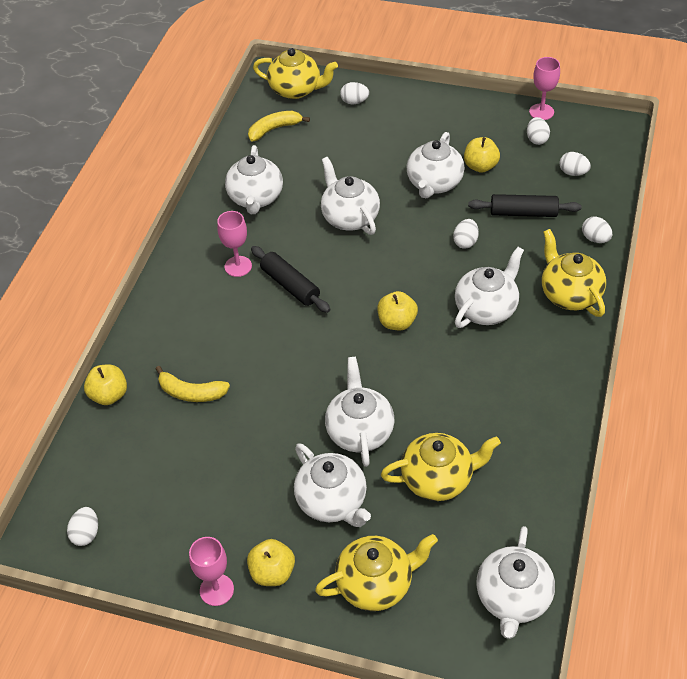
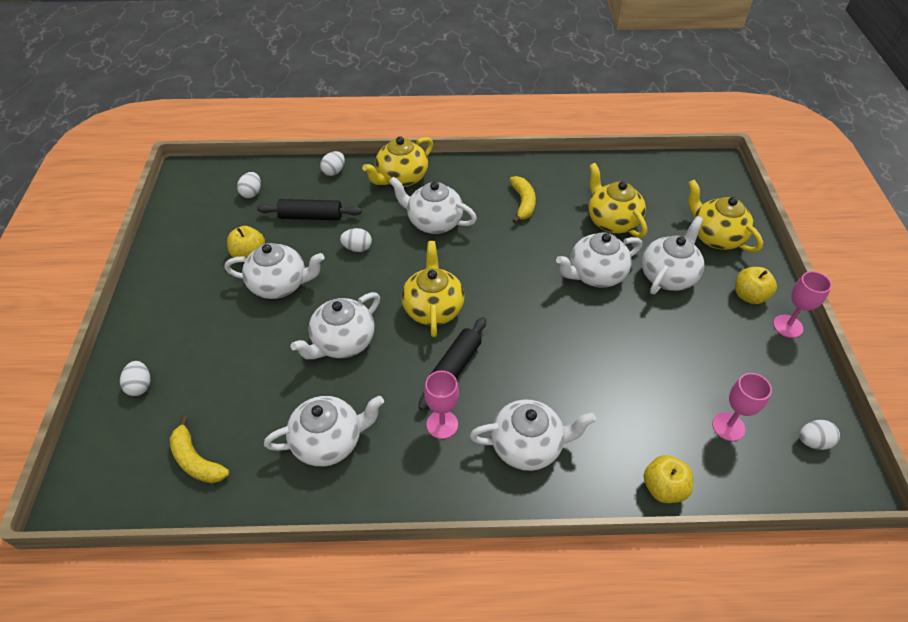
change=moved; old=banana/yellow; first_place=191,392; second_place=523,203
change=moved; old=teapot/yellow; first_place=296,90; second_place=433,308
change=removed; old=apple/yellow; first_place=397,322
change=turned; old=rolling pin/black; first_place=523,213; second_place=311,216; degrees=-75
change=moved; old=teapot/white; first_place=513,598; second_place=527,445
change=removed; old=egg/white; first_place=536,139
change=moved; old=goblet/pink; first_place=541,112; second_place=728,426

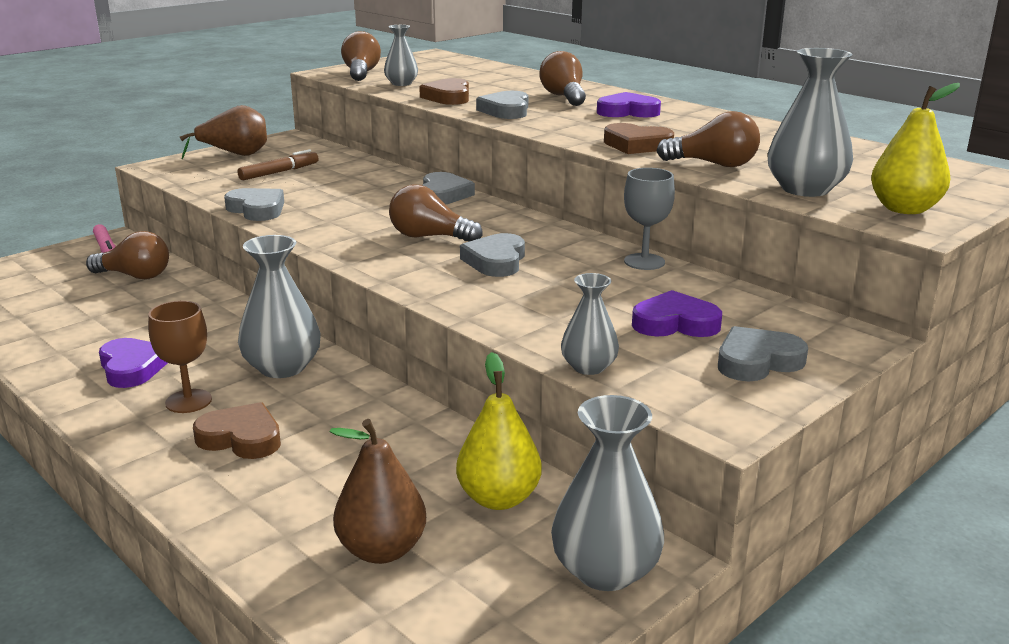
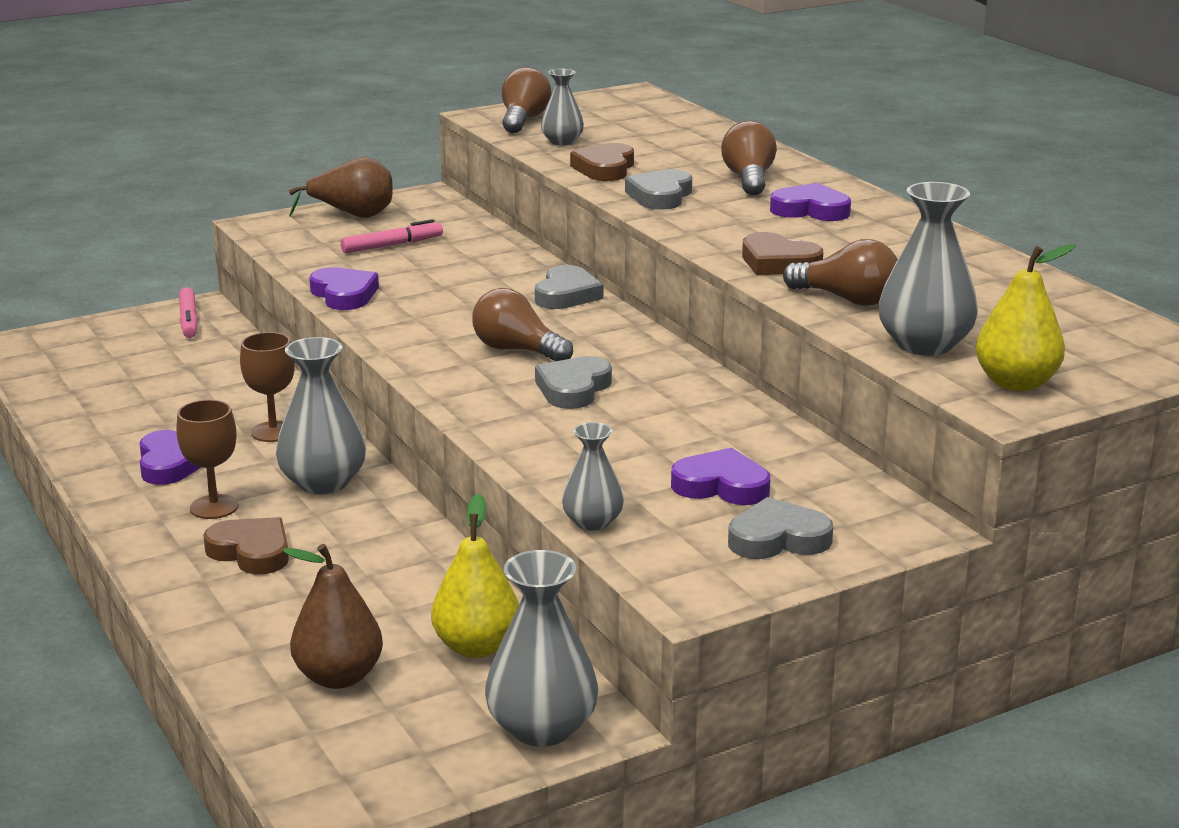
change=removed; old=light bulb/brown; first_place=135,276
change=recoloured; old=heart/grey; new=heart/purple; first_place=257,209; second_place=344,294
change=recoloured; old=marker/brown; new=marker/pink; first_place=279,172; second_place=392,245
change=removed; old=goblet/grey; first_place=644,262
change=added; new=goblet/brown; second_place=273,432

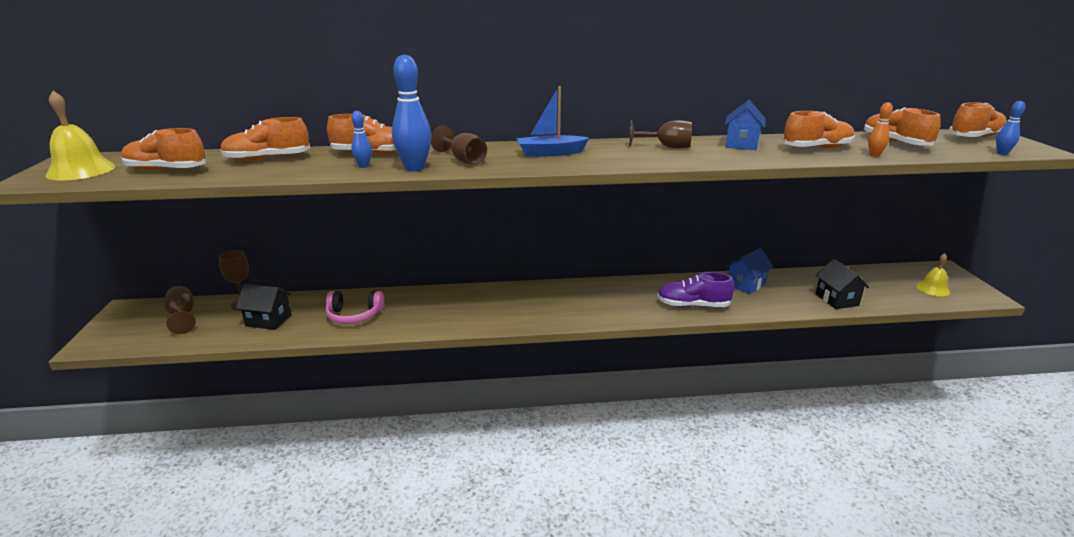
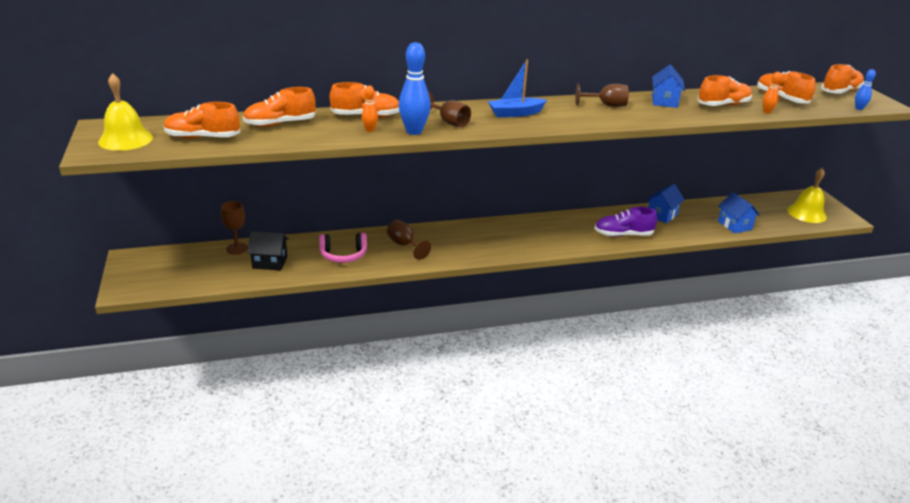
change=moved; old=goblet/brown; first_place=183,316; second_place=404,245
change=recoloured; old=bowling pin/blue; new=bowling pin/orange; first_place=363,166; second_place=370,130
change=recoloured; old=house/black; new=house/blue; first_place=836,300; second_place=734,225
change=resized; old=bell/yellow; first_place=932,289; second_place=806,213; factor=1.56

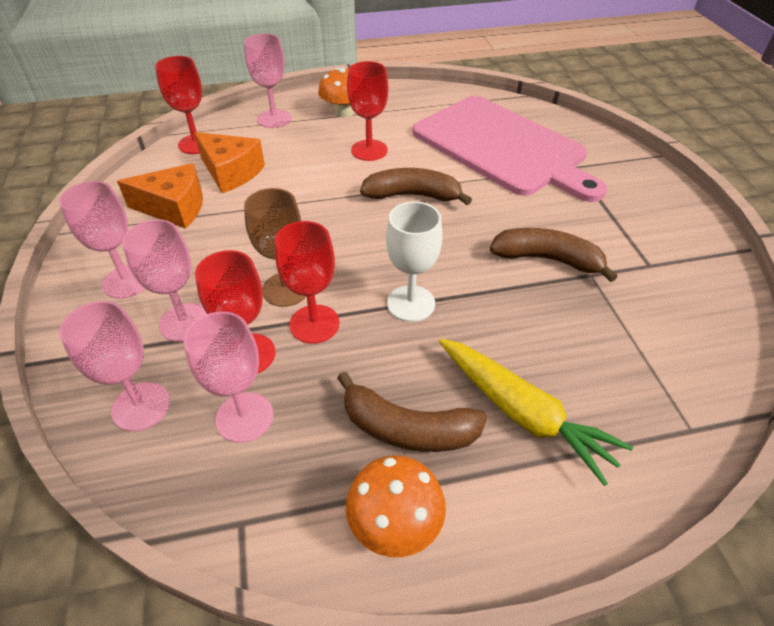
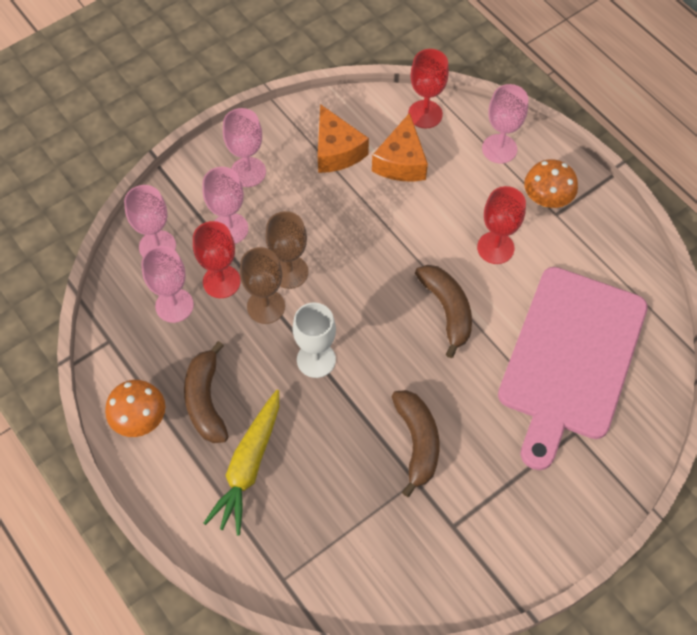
change=recoloured; old=goblet/red; new=goblet/brown; first_place=314,324; second_place=266,306

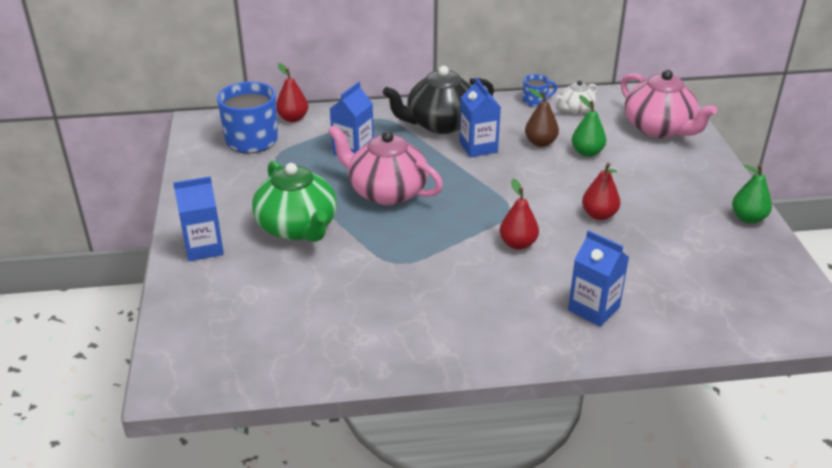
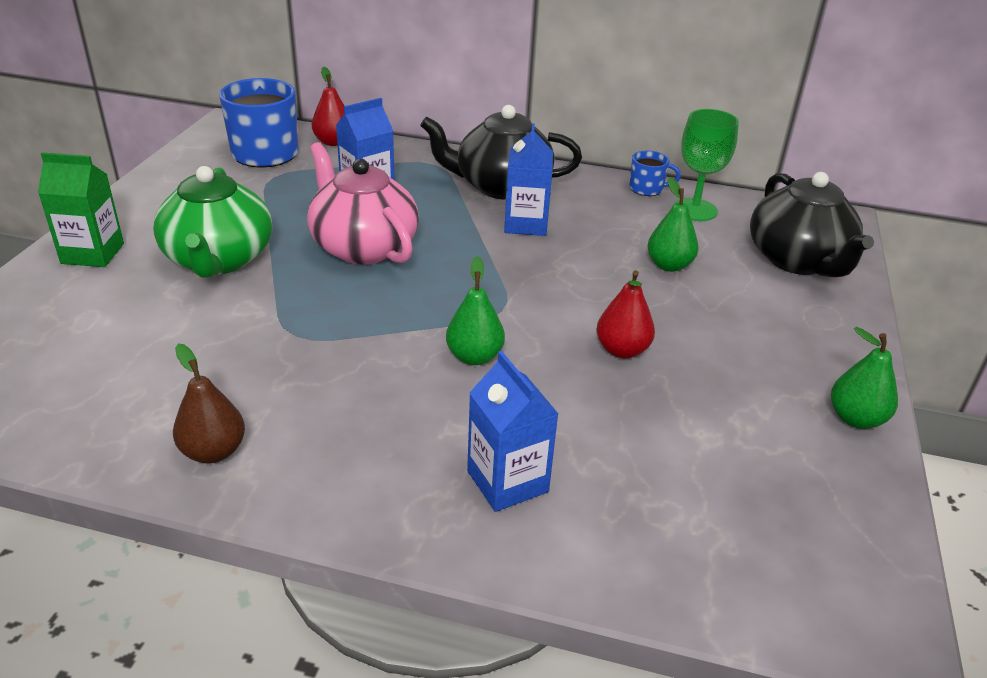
change=recoloured; old=carton/blue; new=carton/green; first_place=204,248; second_place=93,253
change=recoloured; old=pear/red; new=pear/green; first_place=518,244; second_place=474,357
change=moved; old=pear/brown; first_place=540,143; second_place=213,451
change=replaced; old=teapot/white; new=goblet/green; first_place=575,109; second_place=694,210
change=recoloured; old=teapot/pink; new=teapot/black; first_place=659,129; second_place=798,260

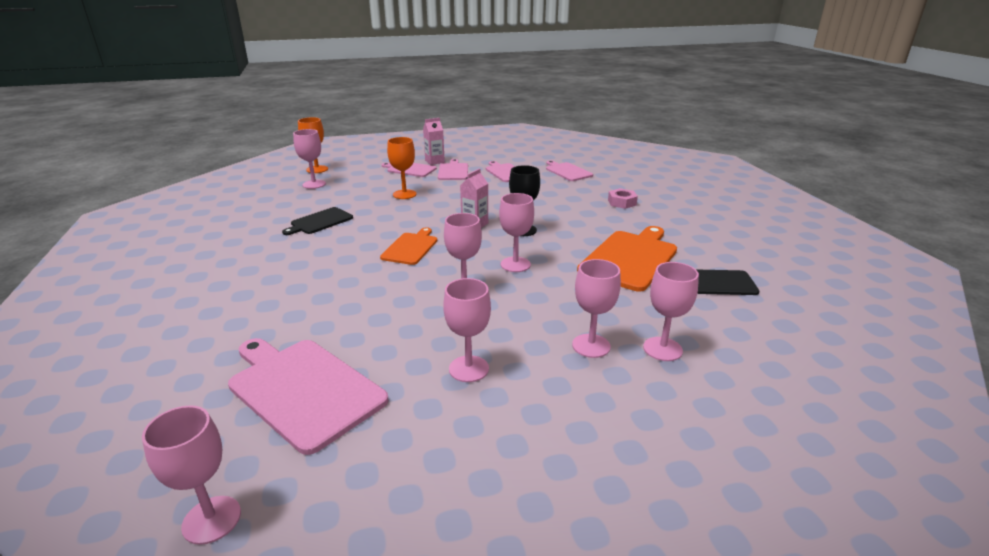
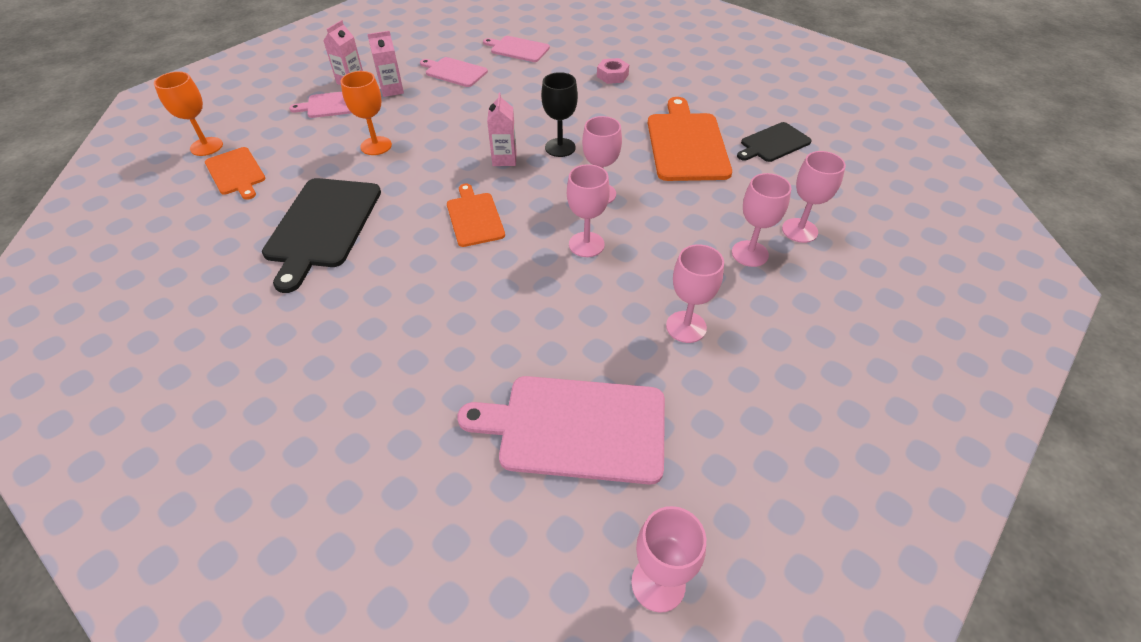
change=resized; old=cutting board/black; first_place=320,221; second_place=323,226; factor=1.71
change=replaced; old=goblet/pink; new=cutting board/orange; first_place=314,184; second_place=236,172
change=replaced; old=cutting board/pink; new=carton/pink; first_place=453,171; second_place=392,90

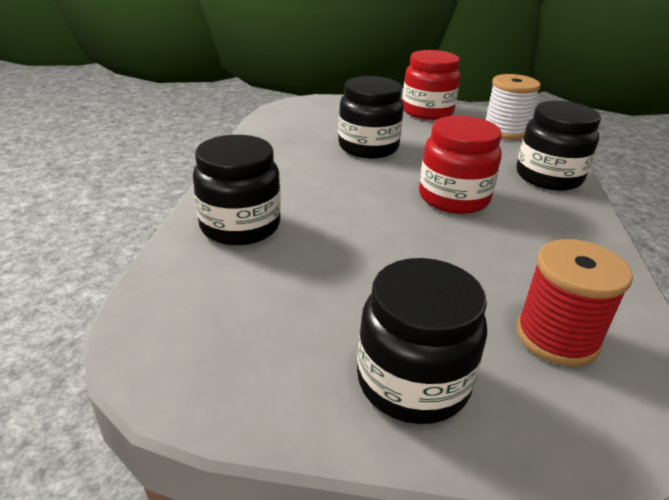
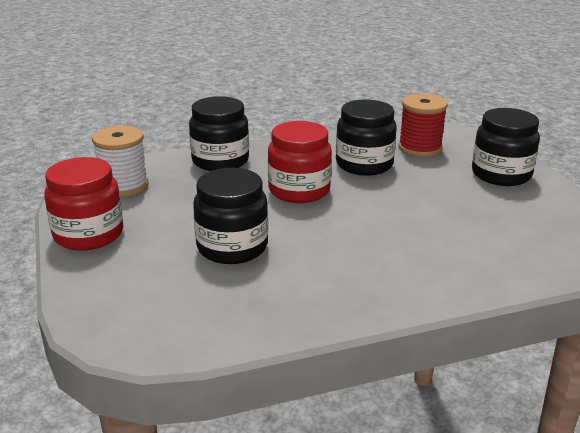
change=moved; old=jar/black; first_place=240,226; second_place=364,164

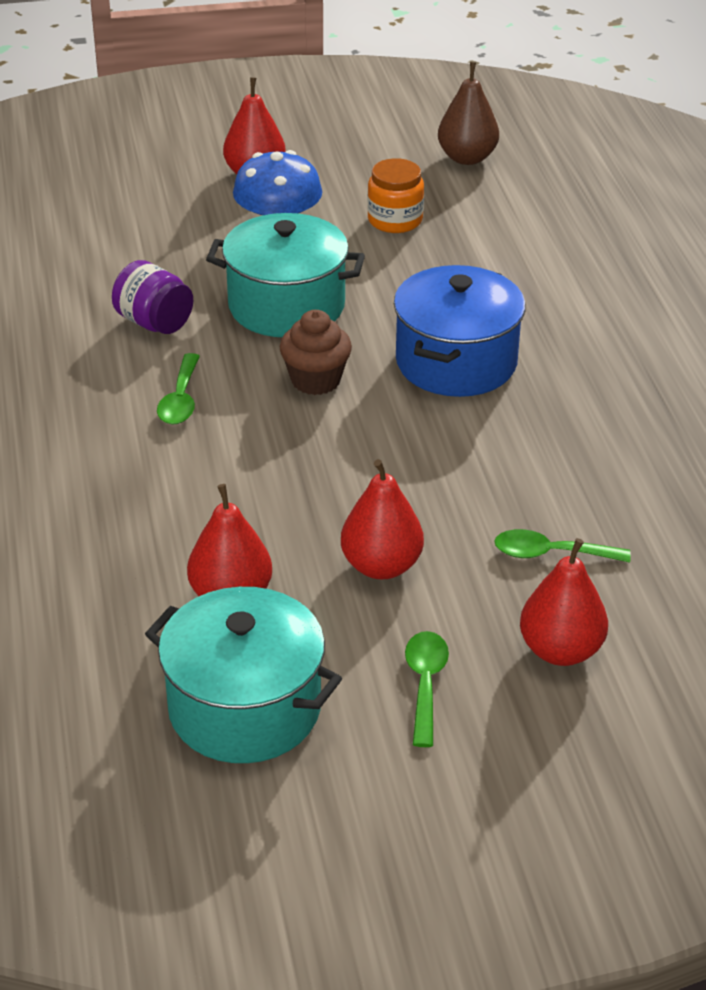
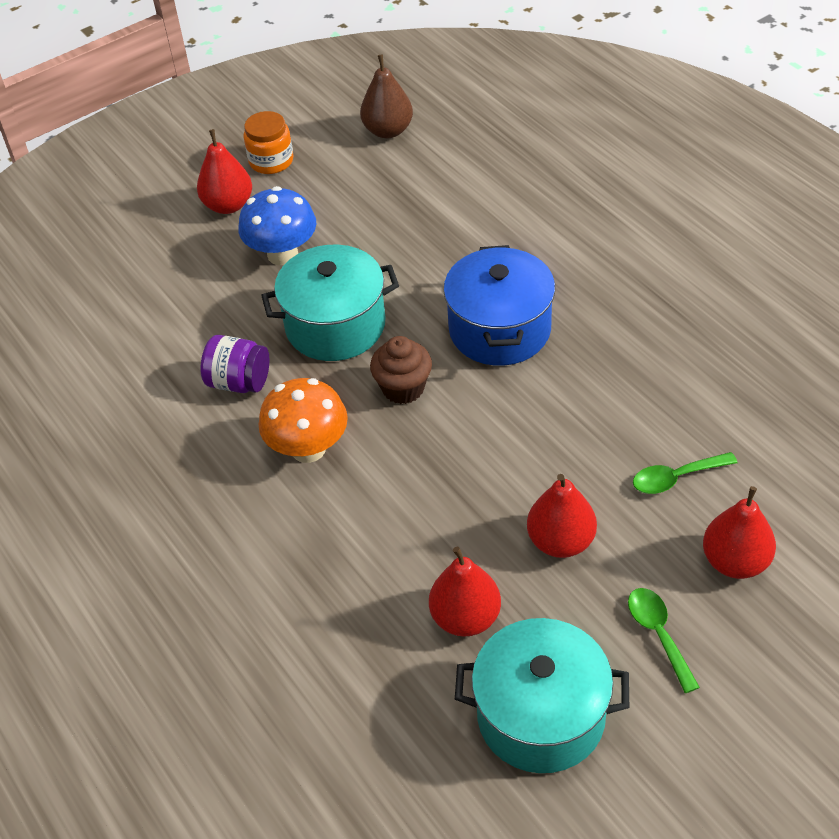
change=replaced; old=spoon/green; new=mushroom/orange; first_place=180,400; second_place=308,448
change=moved; old=jar/orange; first_place=395,220; second_place=271,161

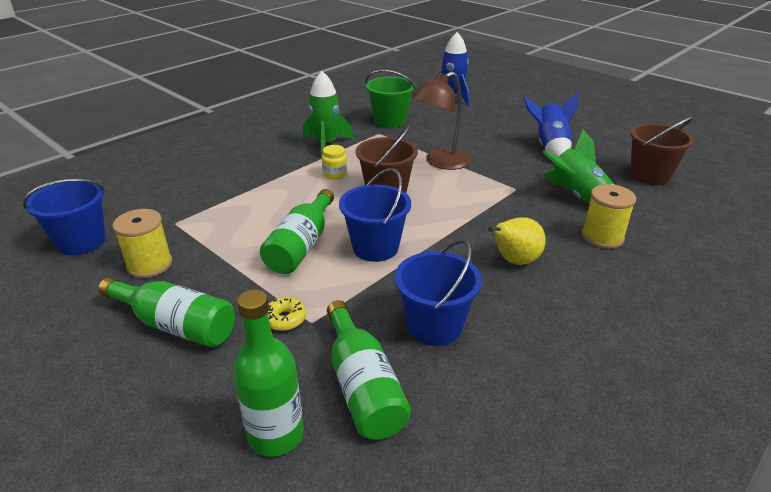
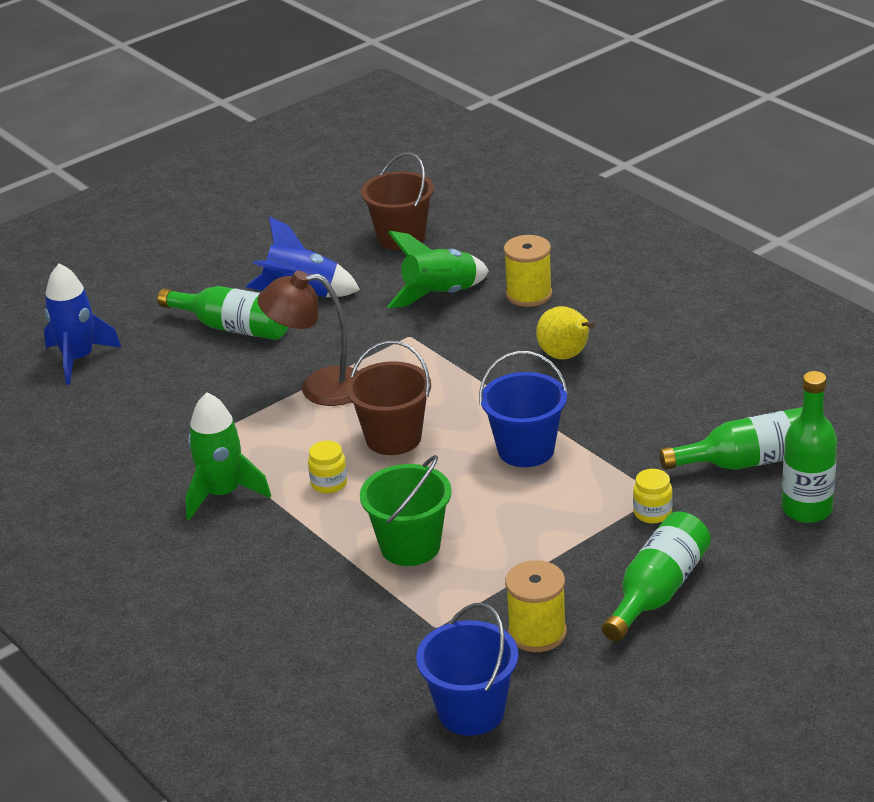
change=moved; old=bottle/green; first_place=301,245; second_place=233,327
change=replaced; old=donut/yellow; new=jar/yellow; first_place=285,319; second_place=652,513
change=moved; old=bucket/green; first_place=390,121; second_place=410,546
change=removed; old=bucket/blue; first_place=434,326
change=turned; old=lamp/brown; first_place=440,162; second_place=319,388; degrees=120

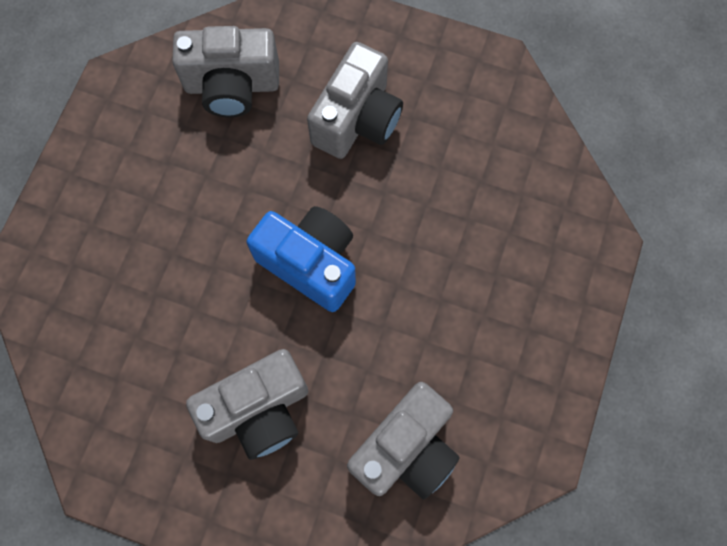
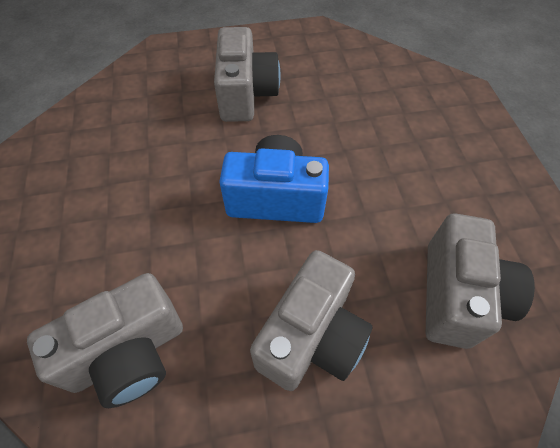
change=moved; old=camera/grey; first_place=232,86; second_place=128,353

